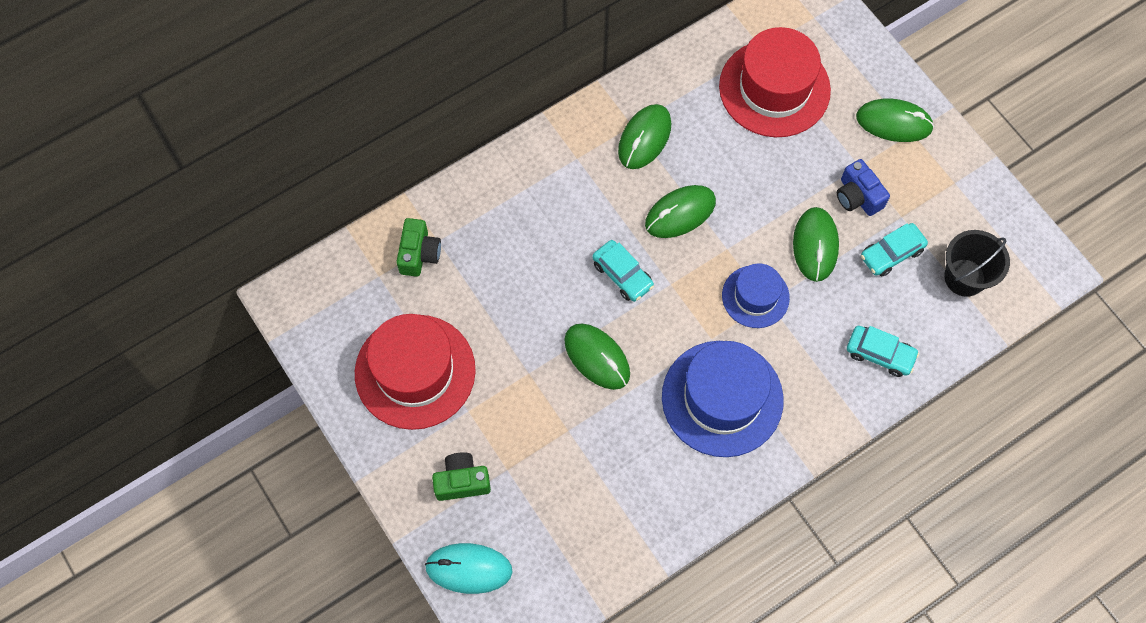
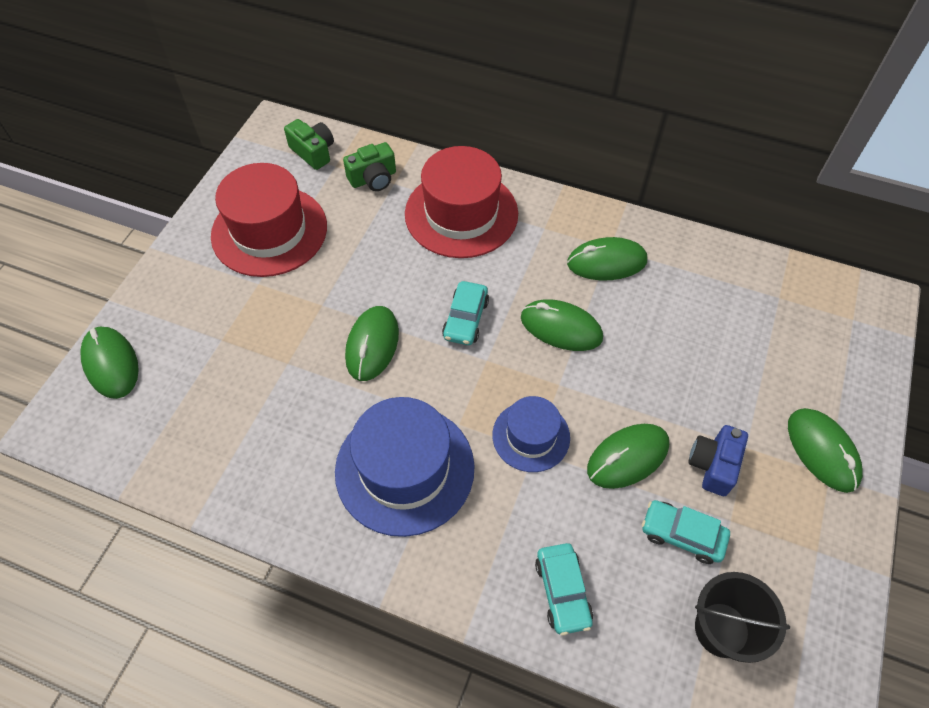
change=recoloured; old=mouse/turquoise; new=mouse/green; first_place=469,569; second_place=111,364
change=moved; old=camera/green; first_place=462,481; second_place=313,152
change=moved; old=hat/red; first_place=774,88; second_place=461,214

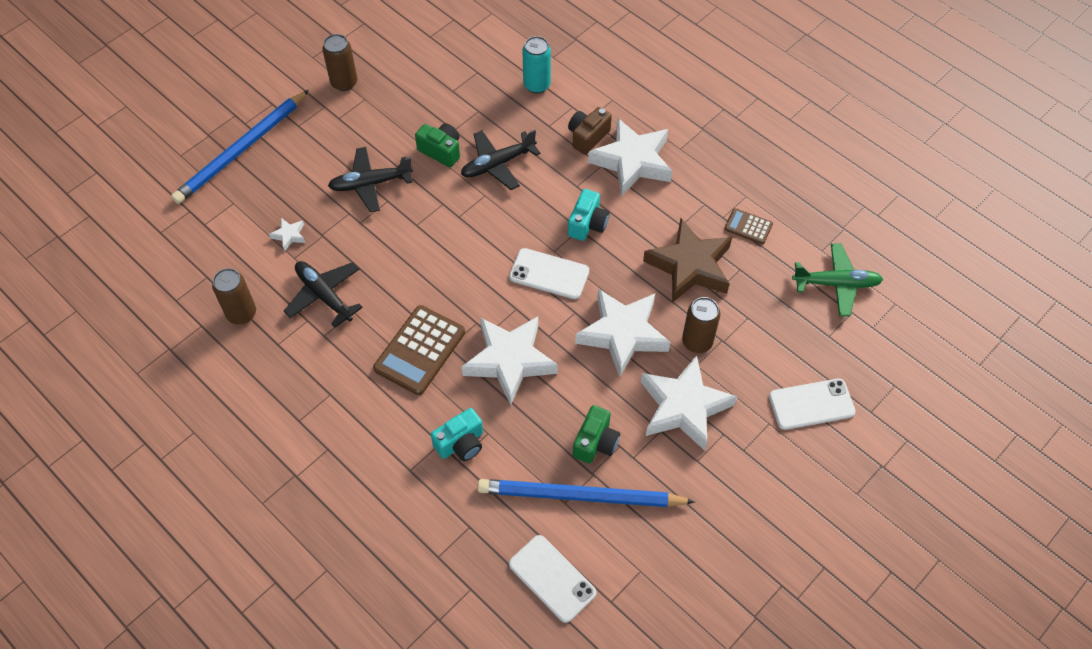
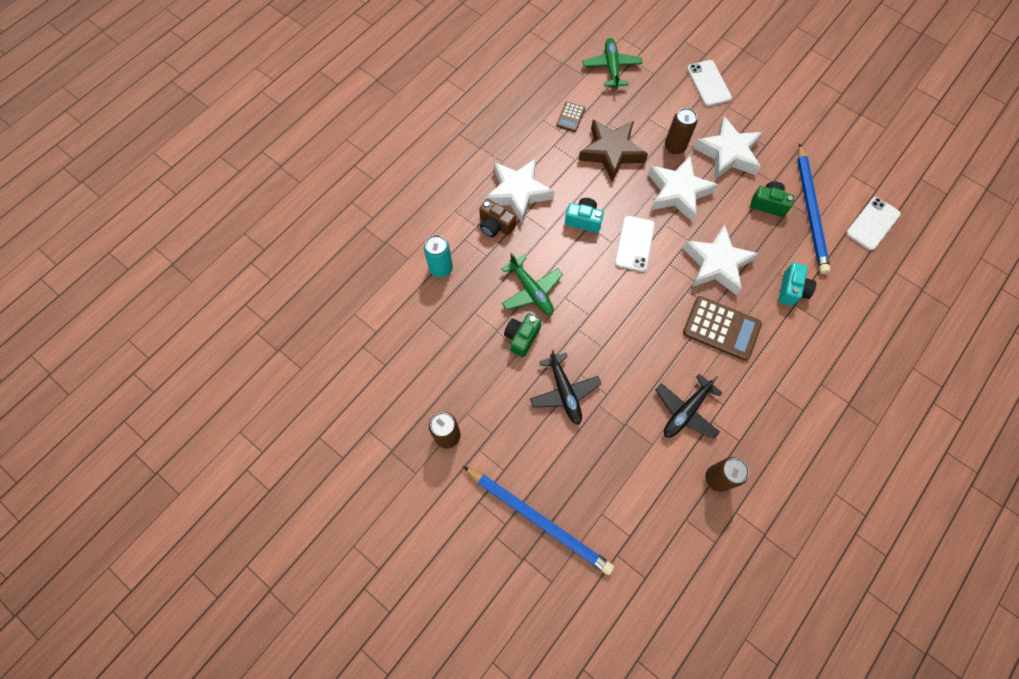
change=removed; old=star/white; first_place=289,235
change=turned; old=camera/turquoise; first_place=461,443; second_place=791,290; degrees=60
change=recoloured; old=plane/black; new=plane/green; first_place=497,164; second_place=531,291

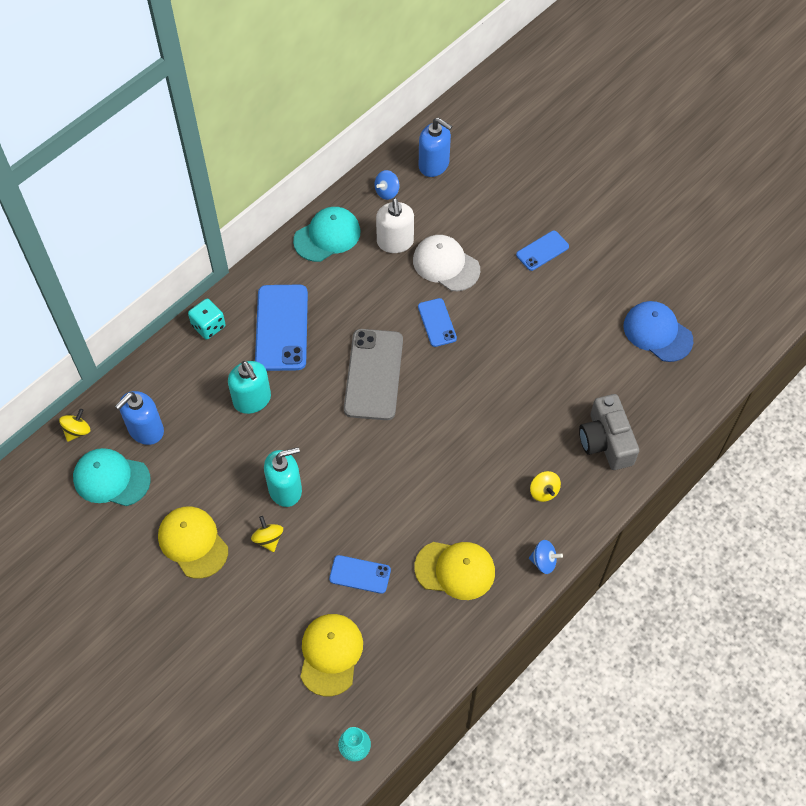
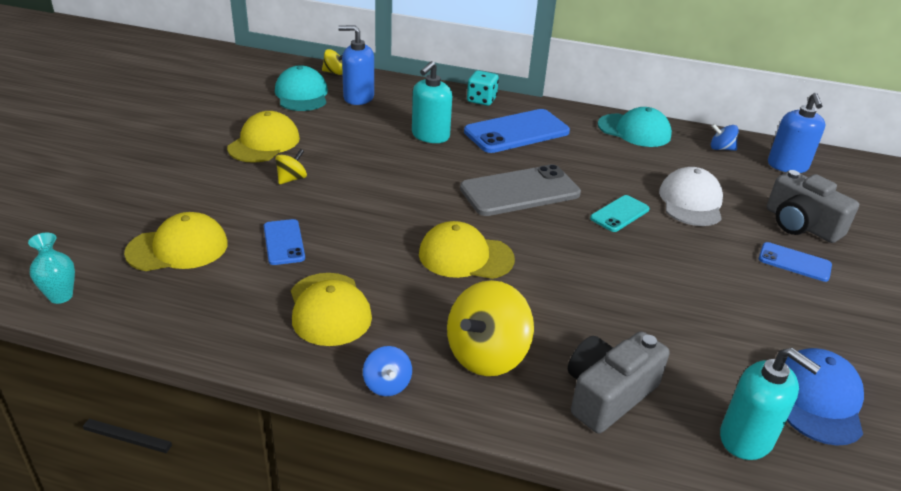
change=moved; old=soap dispenser/turquoise; first_place=285,489; second_place=746,438
change=removed; old=soap dispenser/white; first_place=395,242
change=recoloured; old=phone/blue; new=phone/turquoise; first_place=437,322; second_place=619,214
change=resized; old=spinning top/yellow; first_place=543,491; second_place=486,355; factor=1.98
change=added; new=cap/yellow; second_place=465,256
change=added; new=camera/grey; second_place=801,224

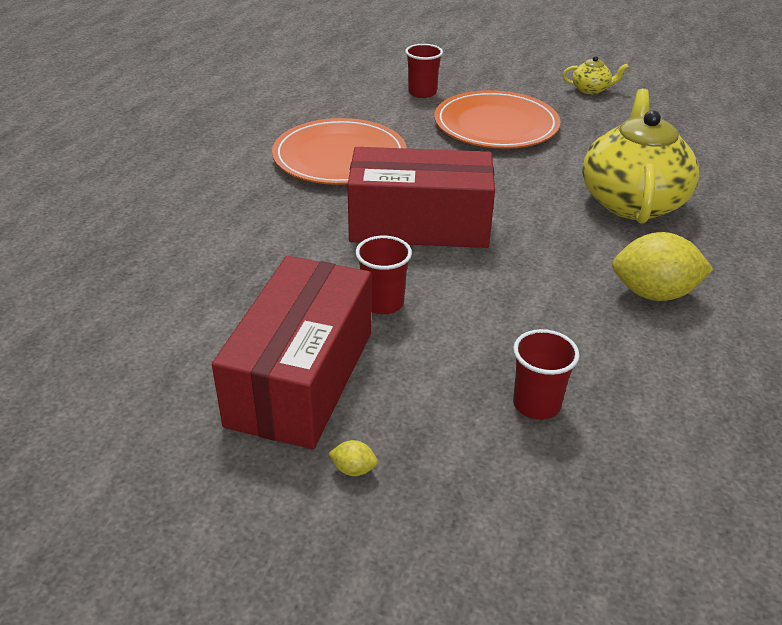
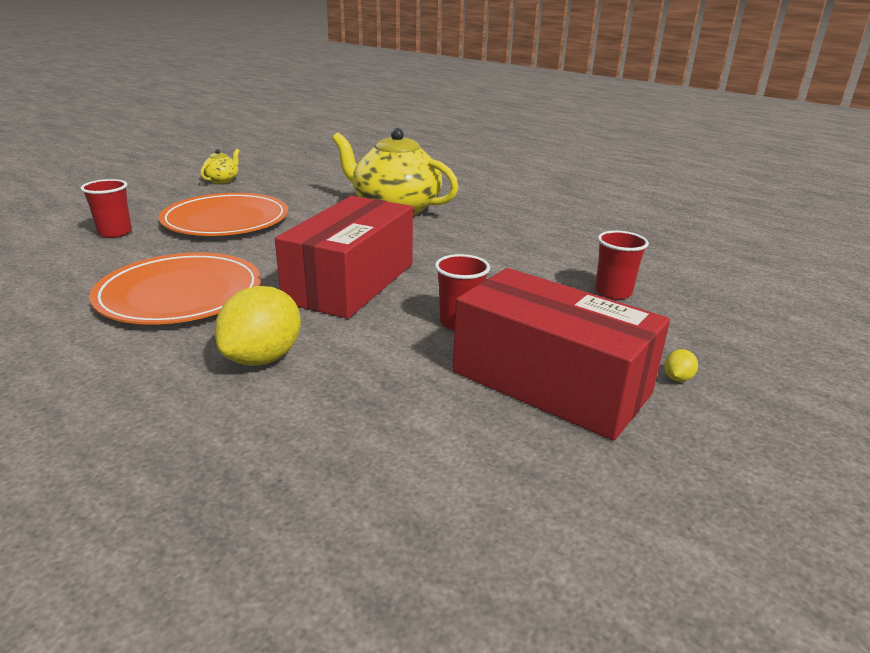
change=moved; old=lemon/yellow; first_place=653,293; second_place=263,358

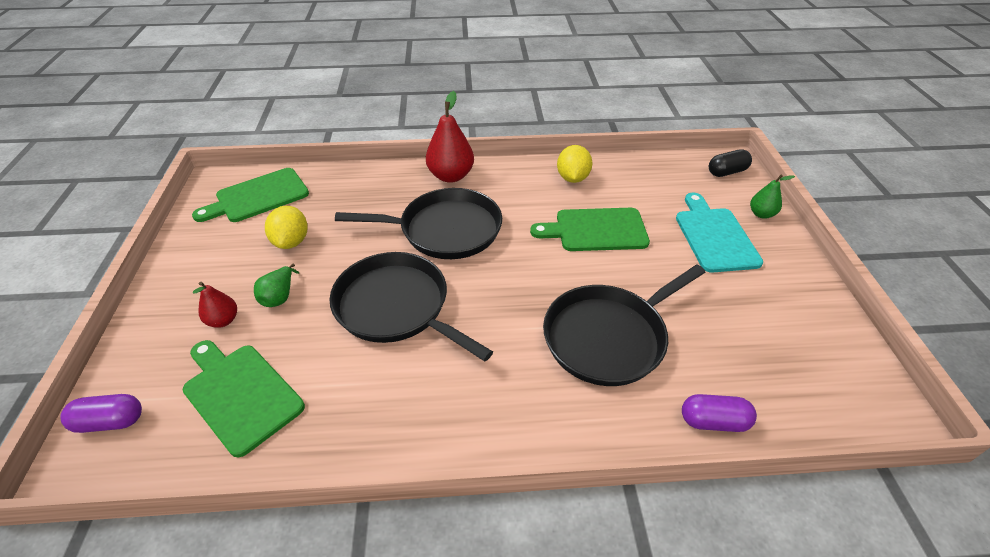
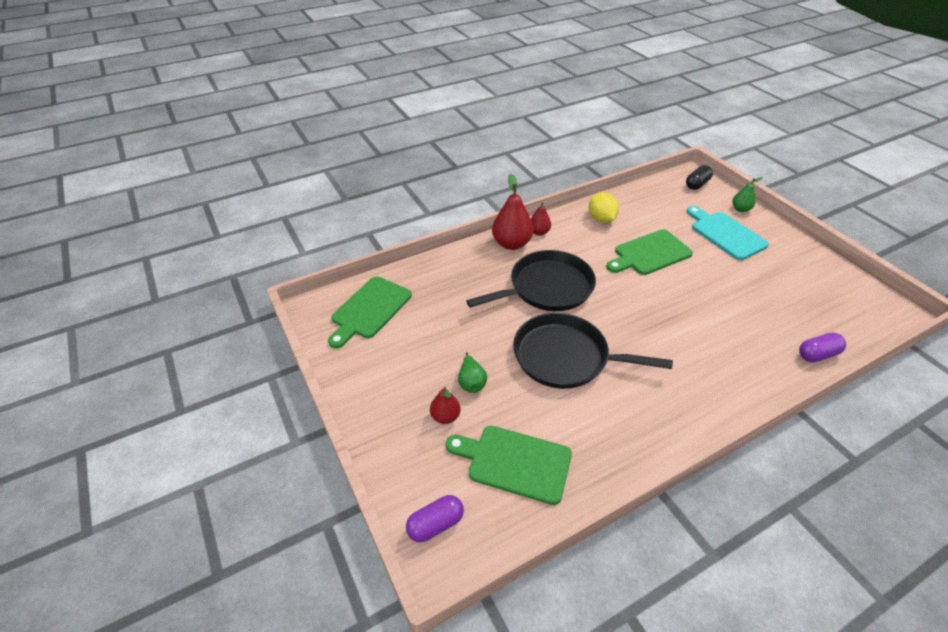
change=removed; old=lemon/yellow; first_place=291,242
change=removed; old=pan/black; first_place=608,337
change=added; new=pear/red; second_place=539,232

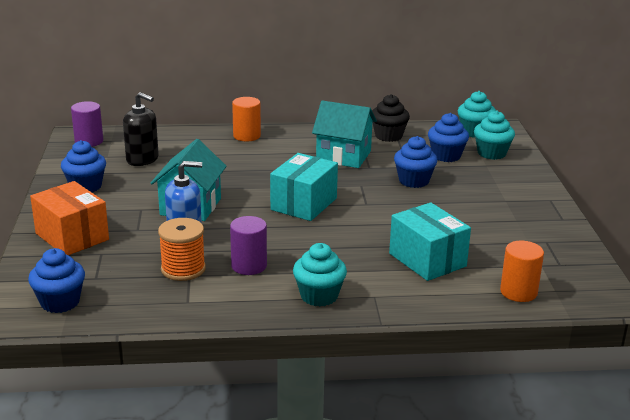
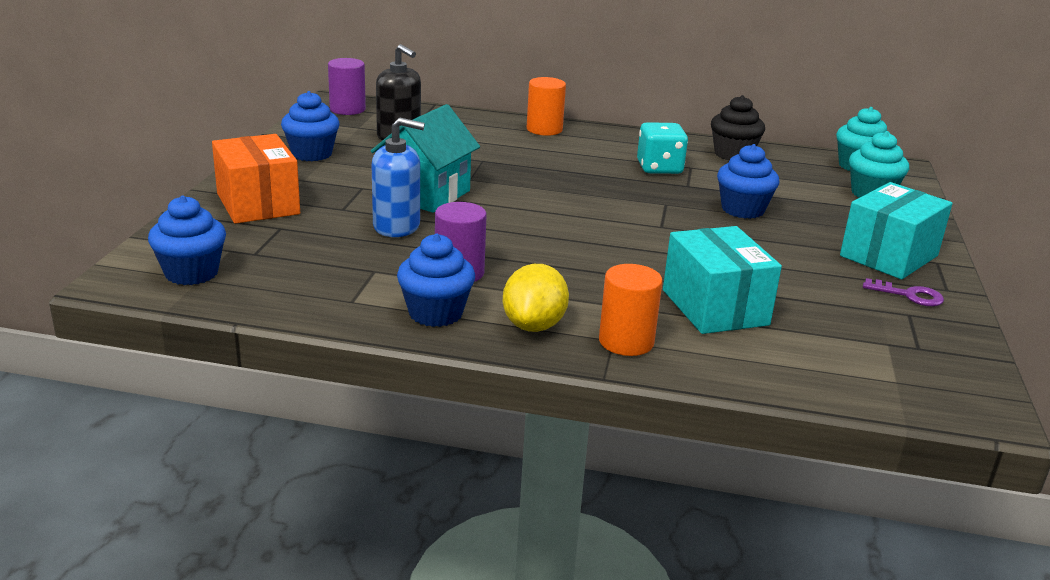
change=removed; old=spool/orange; first_place=183,269
change=moved; old=box/turquoise; first_place=304,204; second_place=889,256
change=replaced; old=cupcake/turquoise; new=lemon/yellow; first_place=319,296; second_place=534,325
change=replaced; old=house/turquoise; new=dice/turquoise; first_place=343,156; second_place=659,168
change=moved; old=cupcake/blue; first_place=446,156; second_place=435,313
change=moved; old=cylinder/orange; first_place=518,292; second_place=626,342
change=added; new=key/purple; second_place=909,295

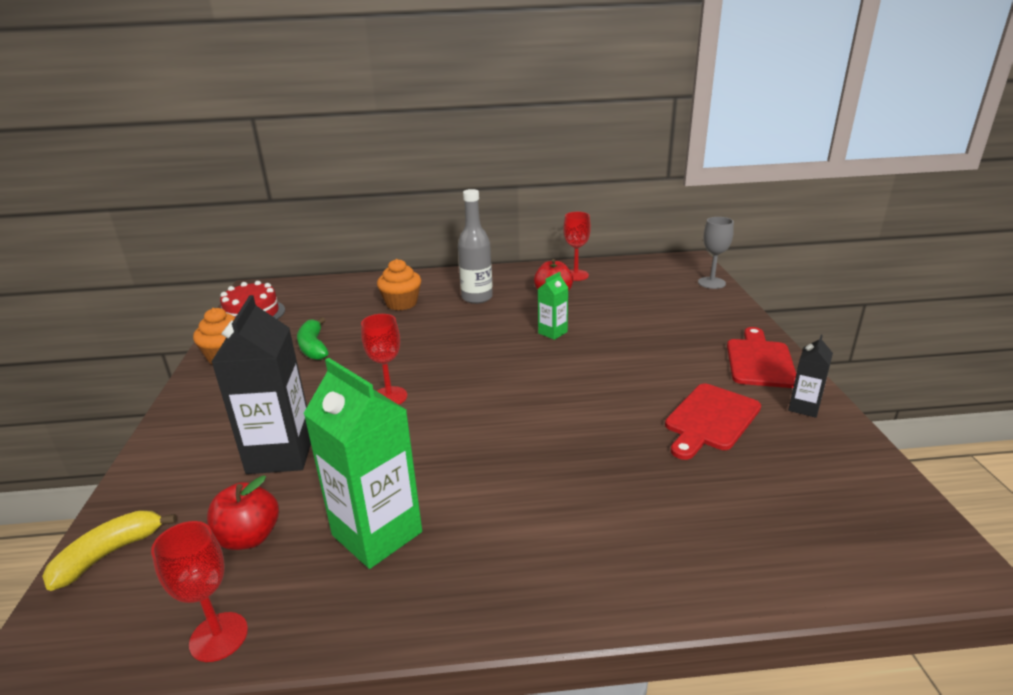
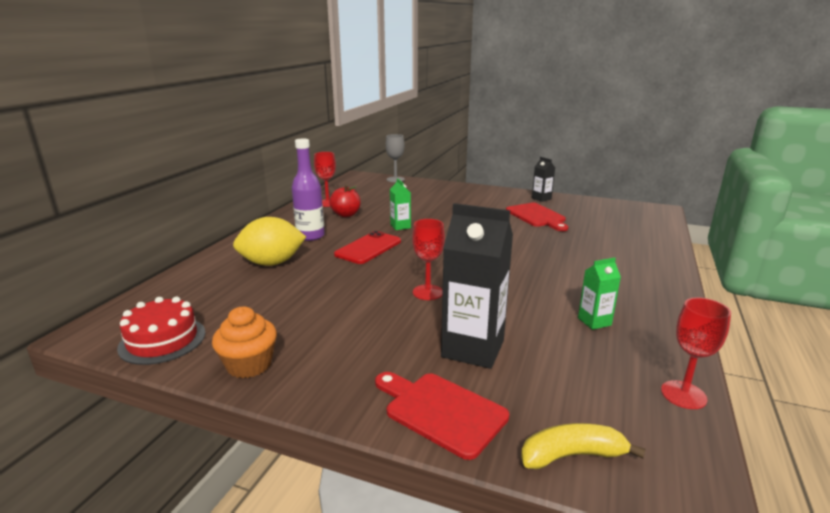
change=turned; old=banana/yellow; first_place=109,554; second_place=572,455; degrees=105
change=removed; old=apple/red; first_place=249,537
change=removed; old=banana/green; first_place=313,347
change=resized; old=carton/green; first_place=377,533; second_place=594,321; factor=0.5
change=replaced; old=cupcake/orange; new=lemon/yellow; first_place=401,303; second_place=272,263
change=recoloured; old=bottle/grey; new=bottle/purple; first_place=477,298; second_place=310,236
change=moved; old=cutting board/red; first_place=759,361; second_place=441,411
change=added; new=phone/red; second_place=368,248

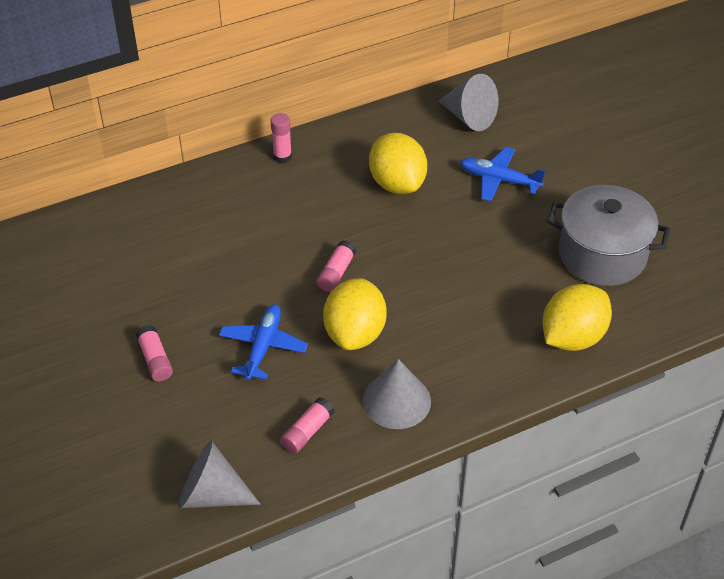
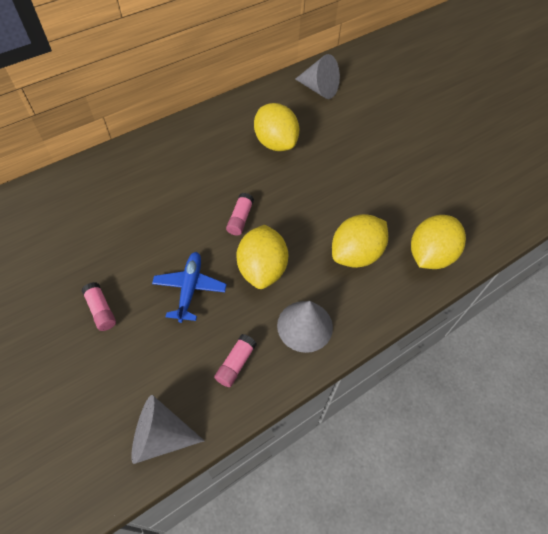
change=removed; old=glue stick/pink; first_place=282,156
change=removed; old=plane/blue; first_place=499,180
change=removed; old=pot/grey; first_place=602,254
change=added; new=lemon/yellow; second_place=356,254

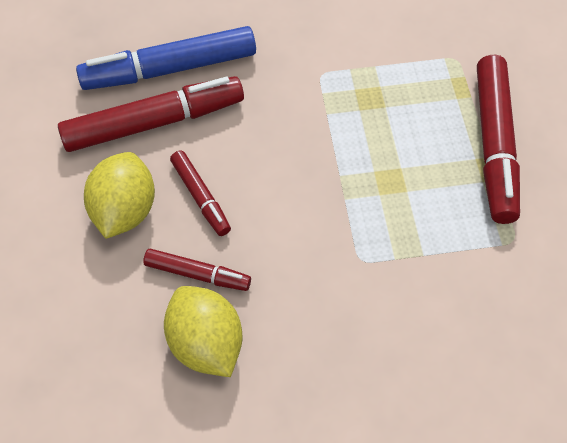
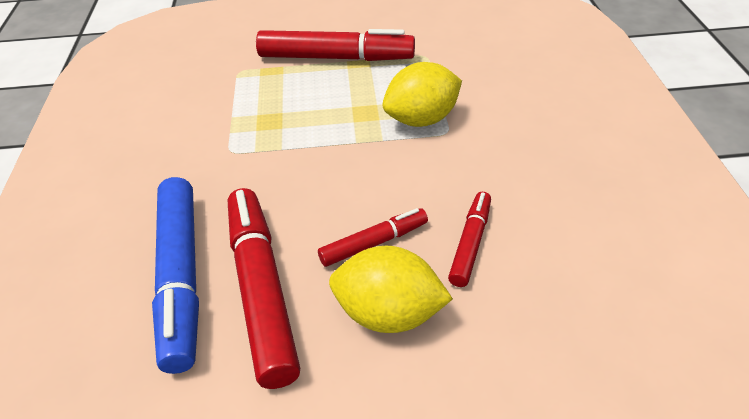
change=moved; old=lemon/yellow; first_place=206,343; second_place=421,119

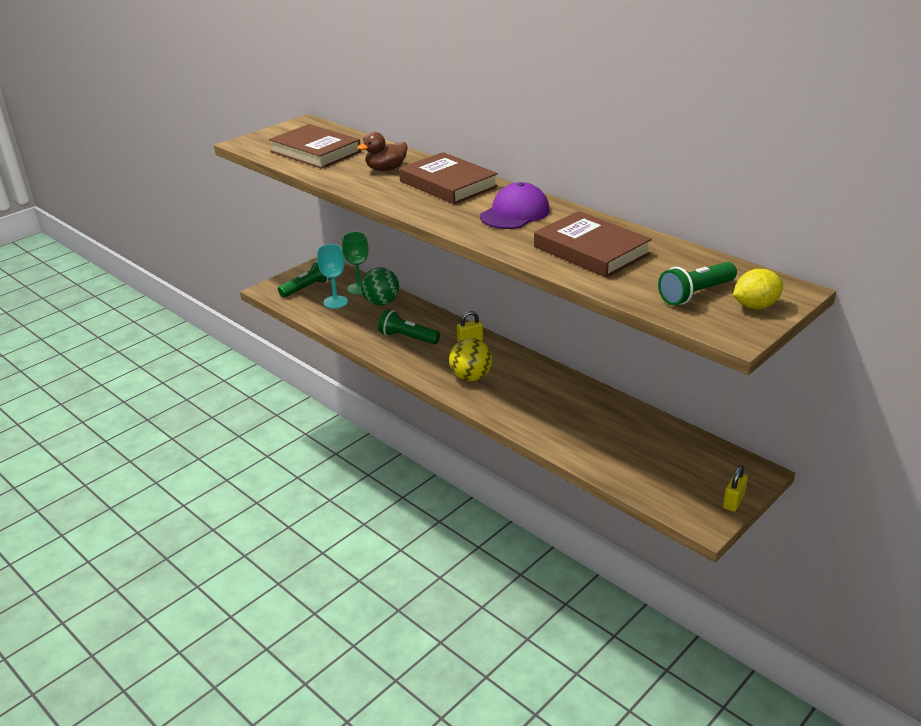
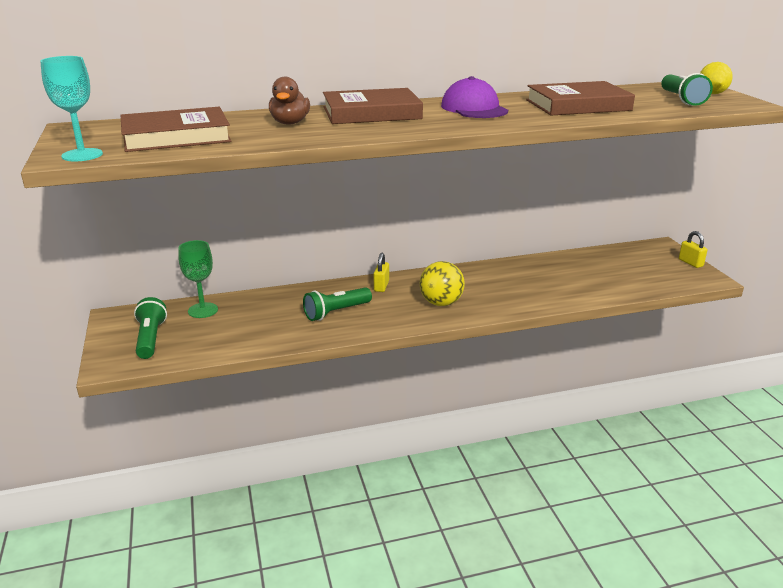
change=moved; old=goblet/turquoise; first_place=335,302; second_place=82,155
change=removed; old=ball/green; first_place=381,302

